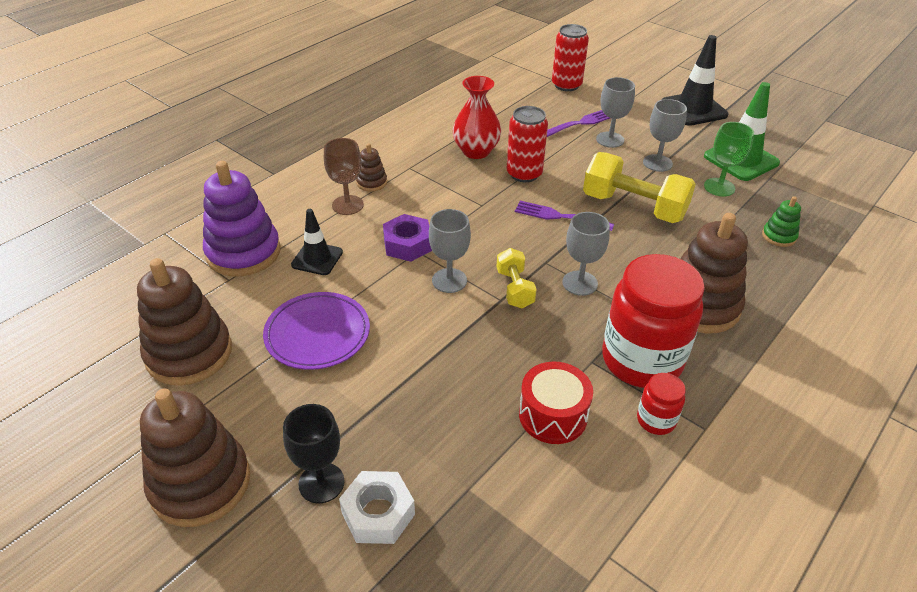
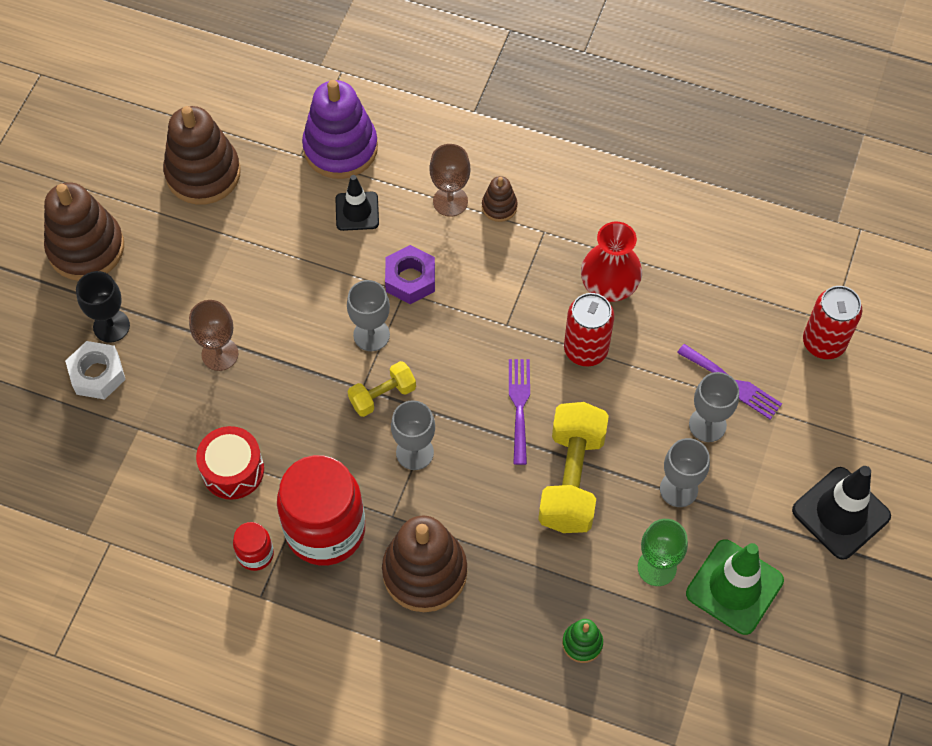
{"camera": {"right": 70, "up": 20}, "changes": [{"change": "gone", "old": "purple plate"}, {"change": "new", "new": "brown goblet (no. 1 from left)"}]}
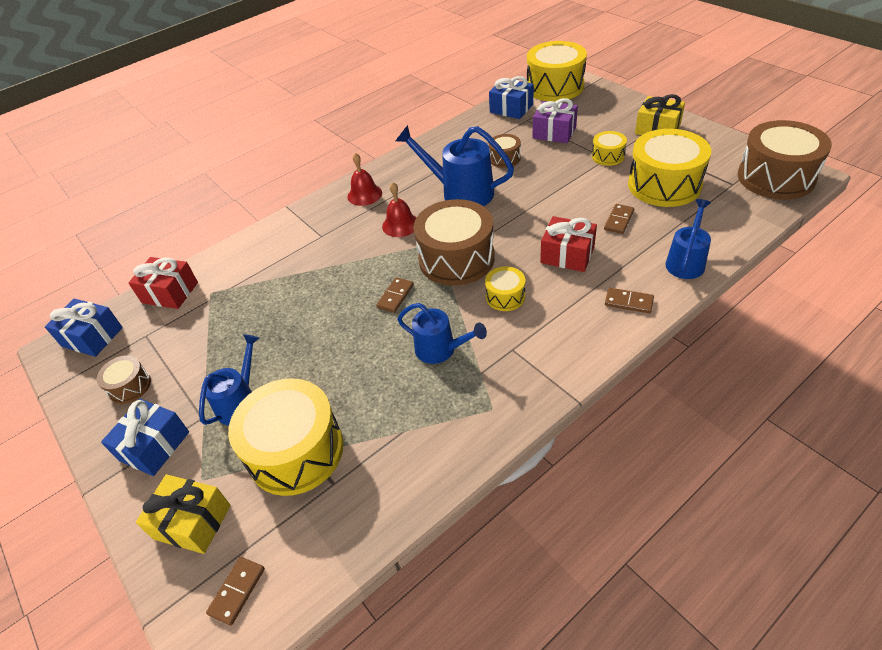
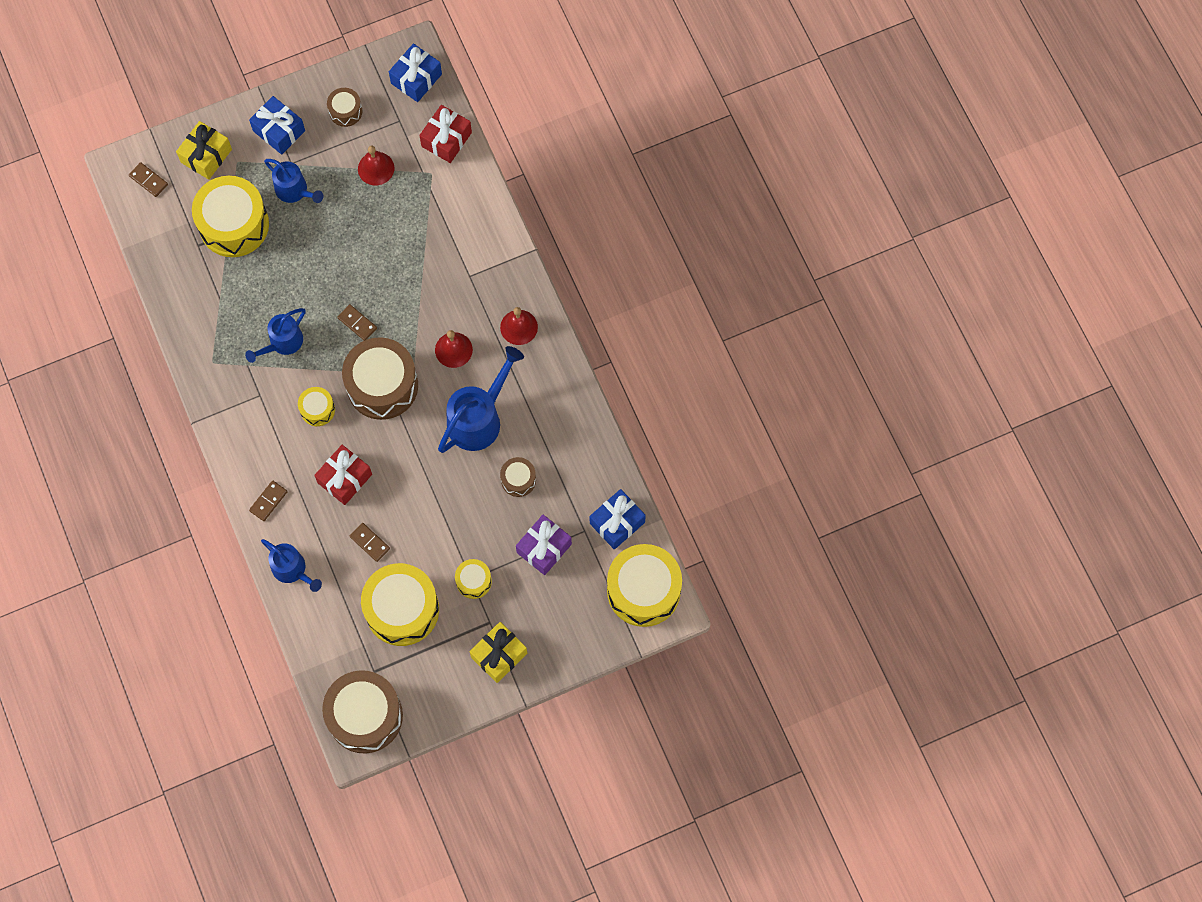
{"camera": {"right": 100, "up": 25}, "changes": [{"change": "new", "new": "red bell (no. 1 from left)"}]}
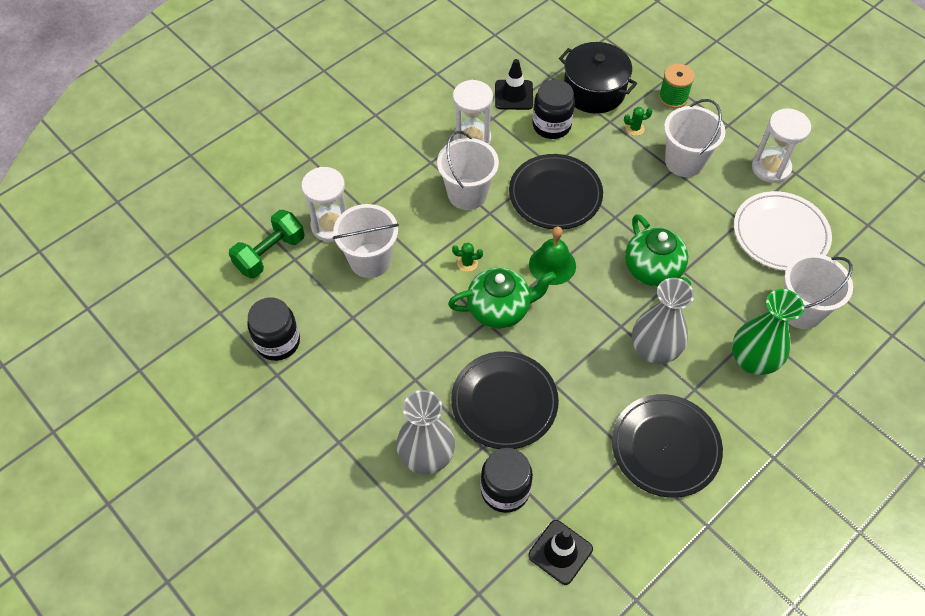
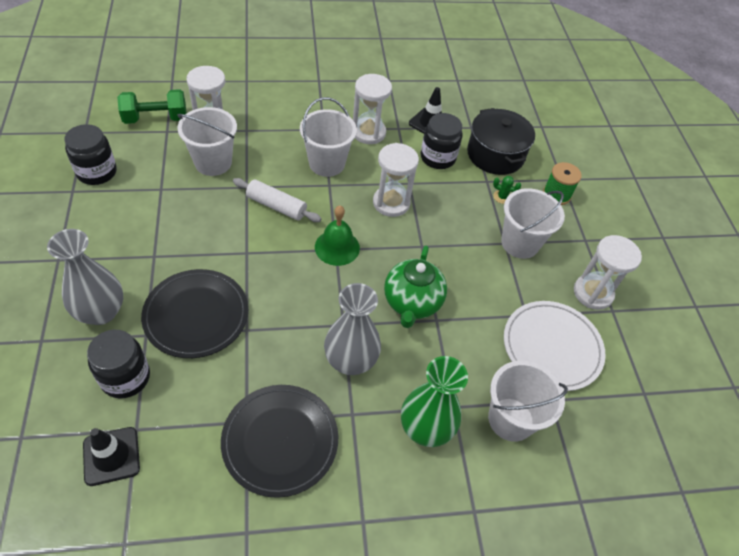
{"camera": {"right": 30, "up": -5}, "changes": [{"change": "swapped", "old": "black plate (no. 2 from left)", "new": "white hourglass (no. 3 from left)"}, {"change": "swapped", "old": "green cactus (no. 1 from left)", "new": "white rolling pin"}, {"change": "gone", "old": "green teapot (no. 1 from left)"}]}
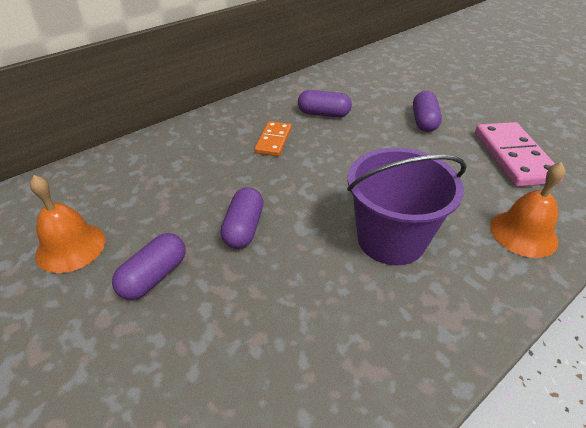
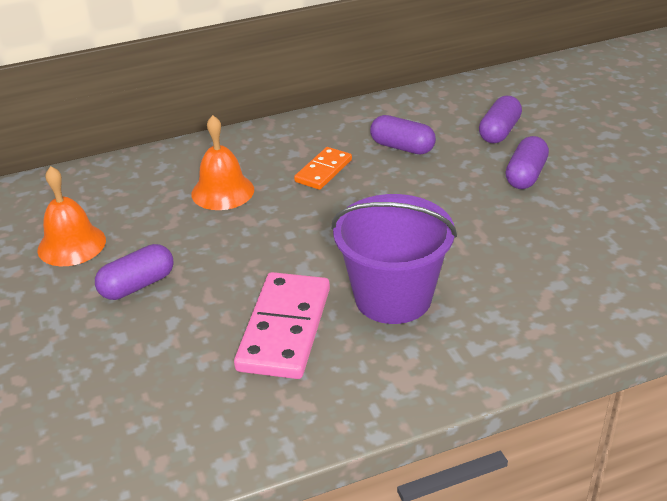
{"camera": {"right": 20, "up": -5}, "changes": [{"change": "shifted", "old": "pink domino"}, {"change": "shifted", "old": "orange bell (no. 2 from left)"}, {"change": "shifted", "old": "purple capsule (no. 2 from left in the first image)", "new": "purple capsule (no. 3 from left)"}]}
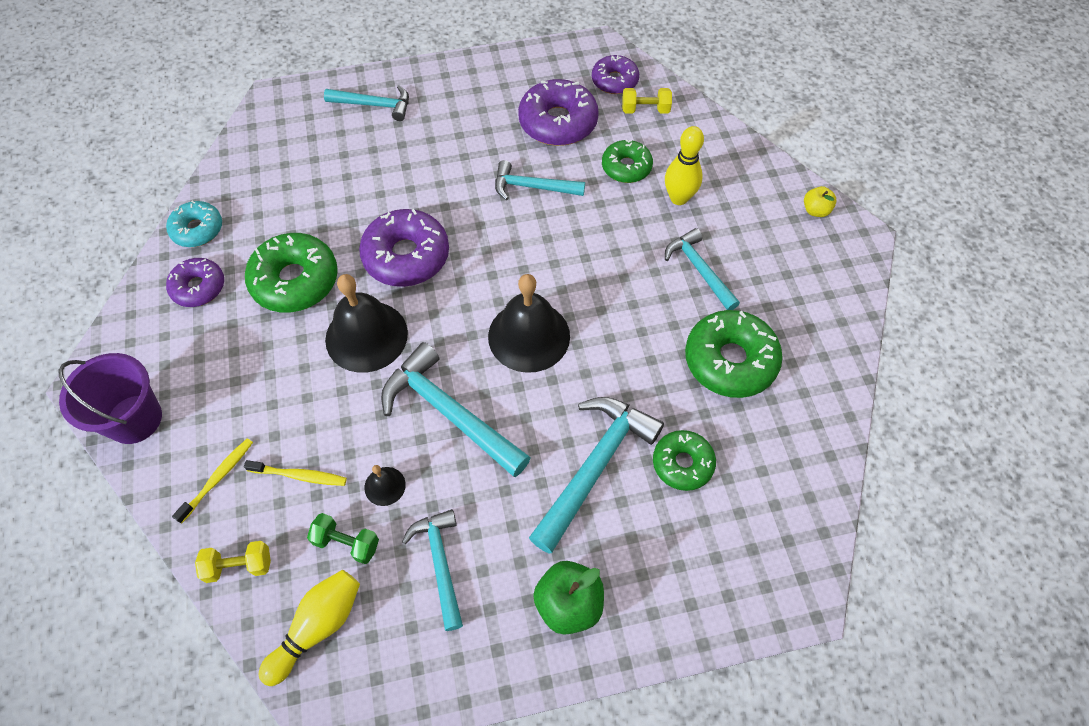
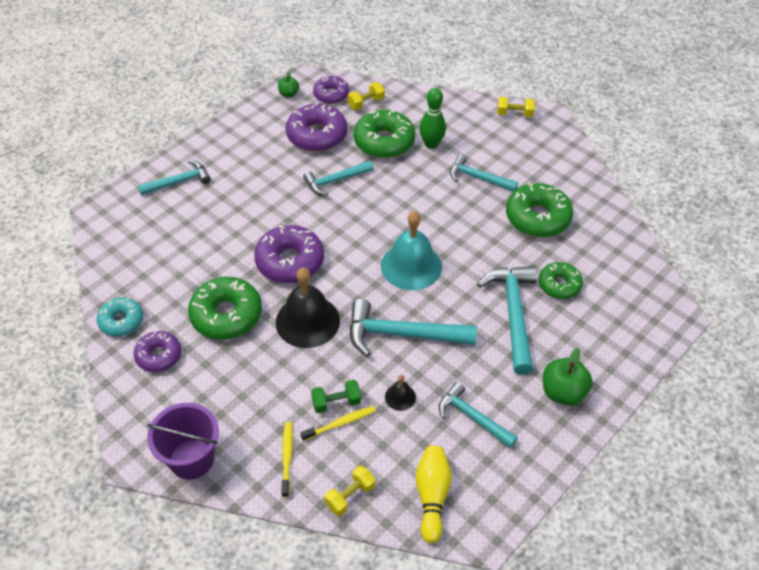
{"camera": {"right": -35, "up": -10}, "changes": [{"change": "repainted", "old": "yellow bowling pin (no. 2 from left)", "new": "green bowling pin"}, {"change": "scaled", "old": "green donut (no. 2 from left)", "factor": 1.62}, {"change": "swapped", "old": "yellow apple", "new": "yellow dumbbell (no. 3 from left)"}, {"change": "repainted", "old": "black bell (no. 3 from left)", "new": "turquoise bell"}, {"change": "shifted", "old": "green dumbbell"}, {"change": "new", "new": "green apple (no. 1 from left)"}]}
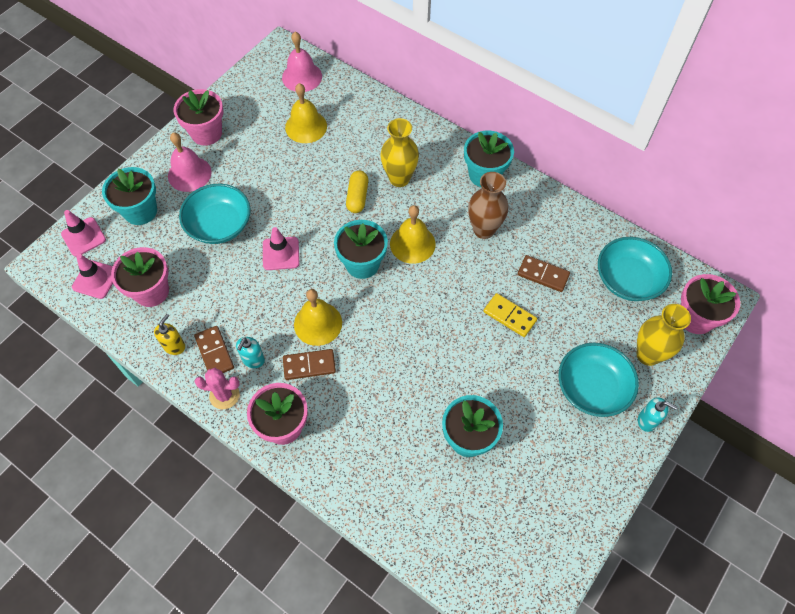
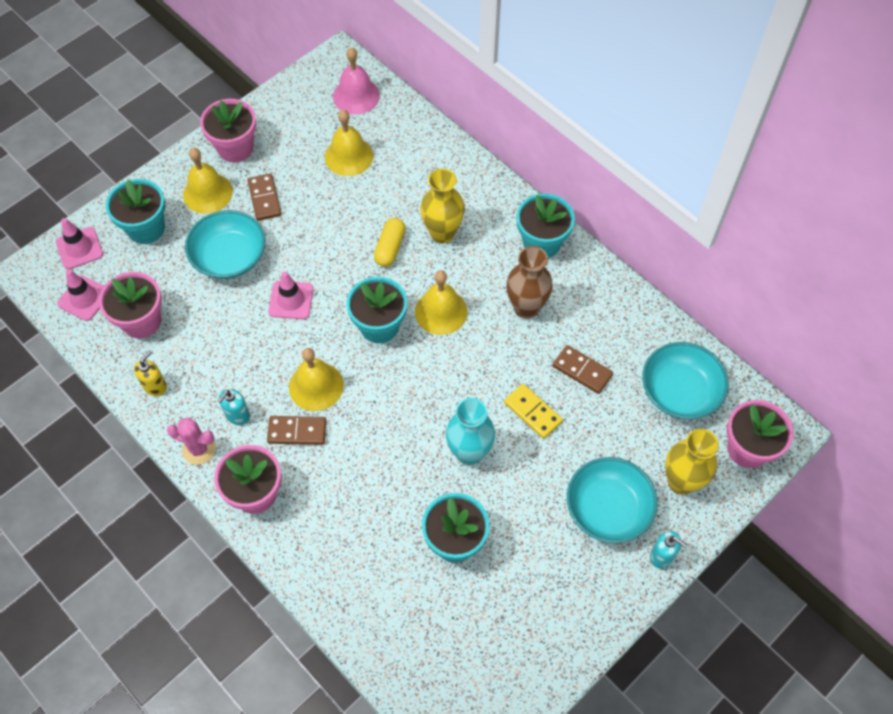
{"camera": {"right": 10, "up": 0}, "changes": [{"change": "repainted", "old": "pink bell (no. 1 from left)", "new": "yellow bell (no. 1 from left)"}, {"change": "shifted", "old": "brown domino (no. 1 from left)"}, {"change": "new", "new": "turquoise vase"}]}
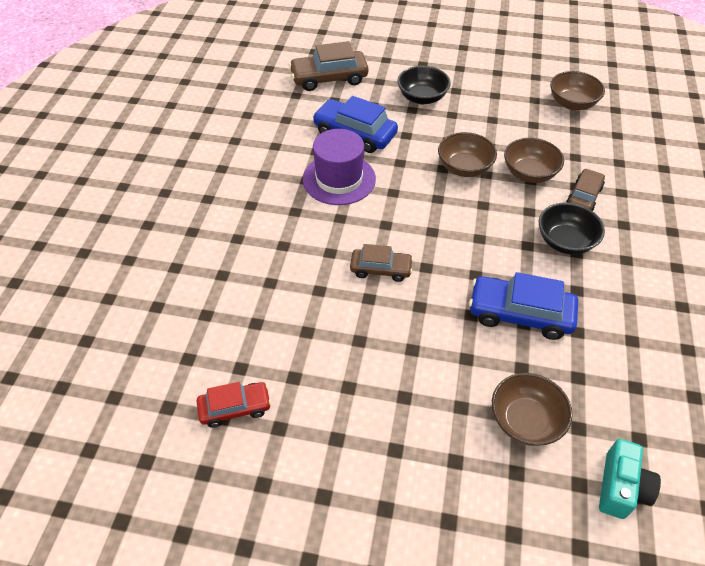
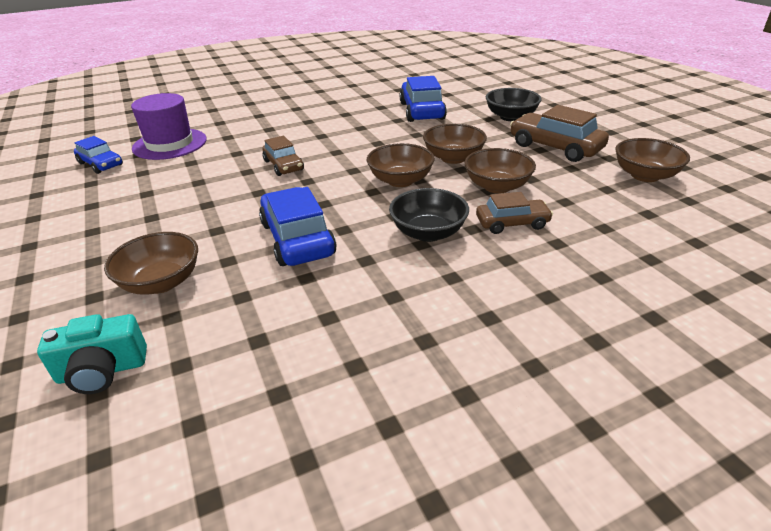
{"camera": {"right": 55, "up": -15}, "changes": [{"change": "shifted", "old": "brown car (no. 1 from left in the first image)", "new": "brown car (no. 3 from left)"}, {"change": "shifted", "old": "purple hat"}, {"change": "repainted", "old": "red car", "new": "blue car (no. 1 from left)"}, {"change": "new", "new": "brown bowl (no. 2 from left)"}]}
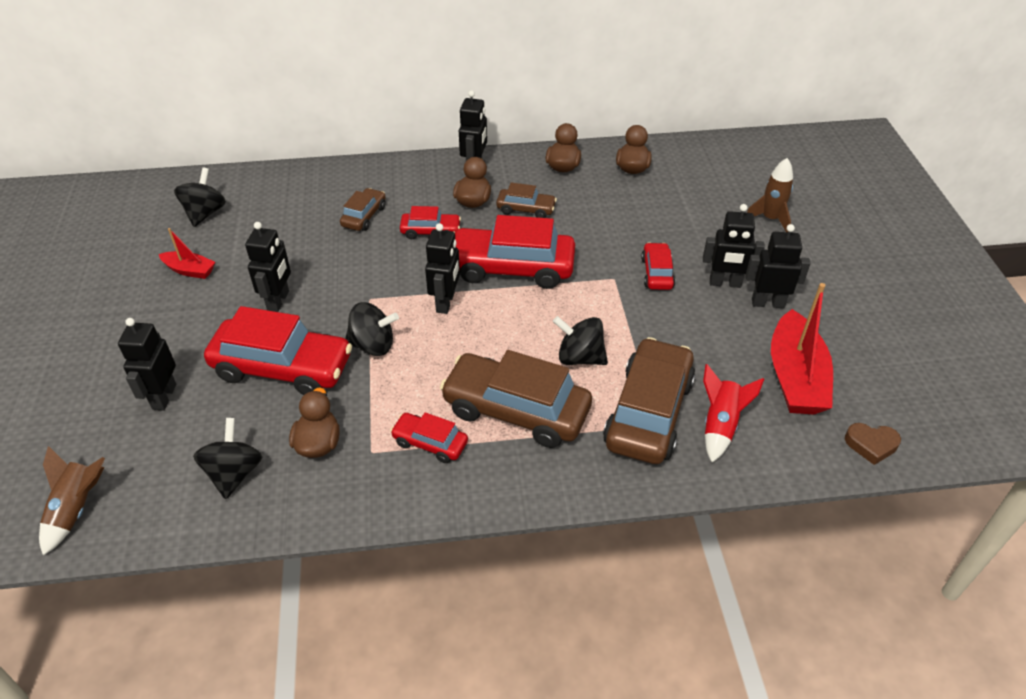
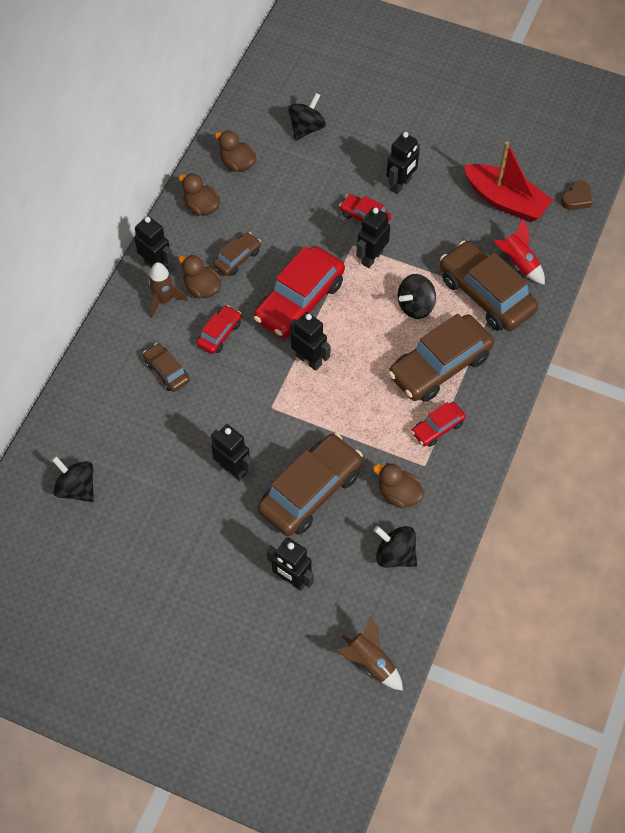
{"camera": {"right": -60, "up": 15}, "changes": [{"change": "shifted", "old": "brown rocket (no. 2 from left in the first image)", "new": "brown rocket (no. 1 from left)"}, {"change": "shifted", "old": "black robot (no. 6 from left in the first image)", "new": "black robot (no. 5 from left)"}, {"change": "gone", "old": "red boat (no. 1 from left)"}, {"change": "shifted", "old": "black spinning top (no. 3 from left in the first image)", "new": "black spinning top (no. 2 from left)"}, {"change": "repainted", "old": "red car (no. 1 from left)", "new": "brown car (no. 3 from left)"}]}
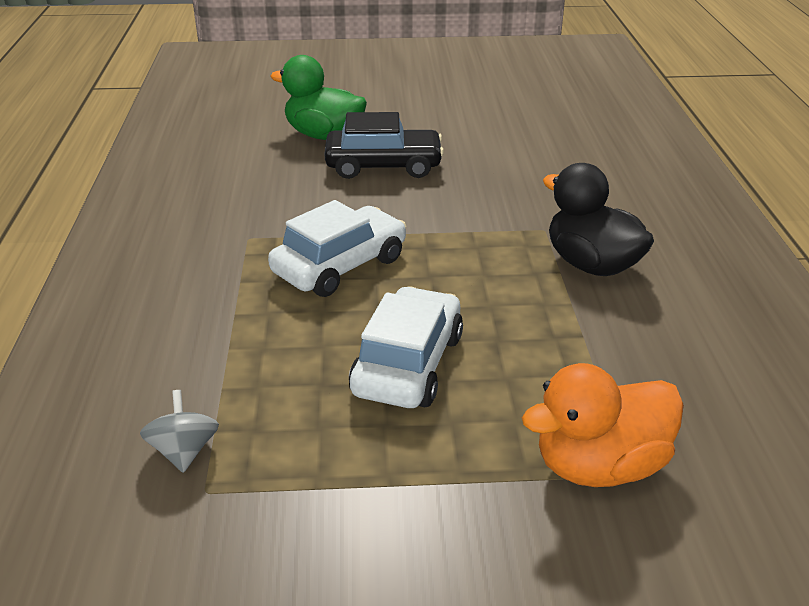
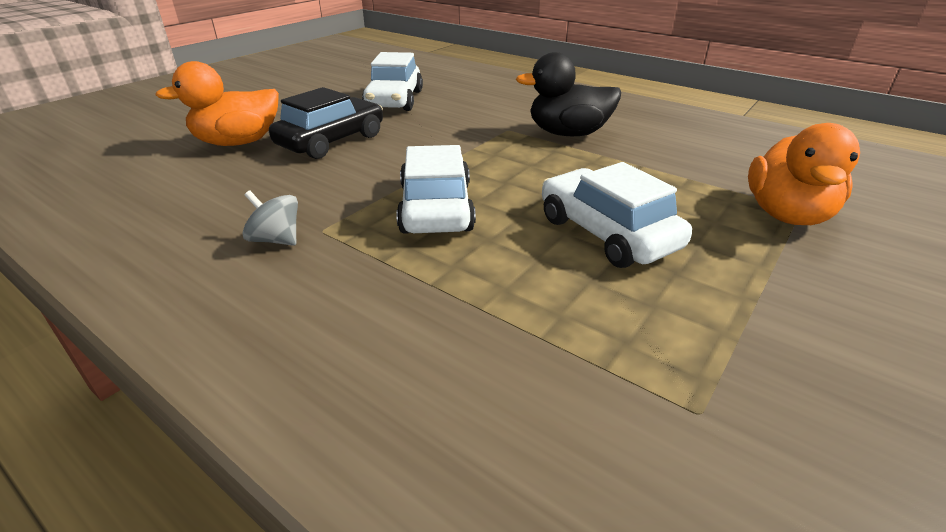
{"camera": {"right": -50, "up": 0}, "changes": [{"change": "repainted", "old": "green duck", "new": "orange duck (no. 1 from left)"}, {"change": "shifted", "old": "grey spinning top"}, {"change": "new", "new": "white car (no. 1 from left)"}]}
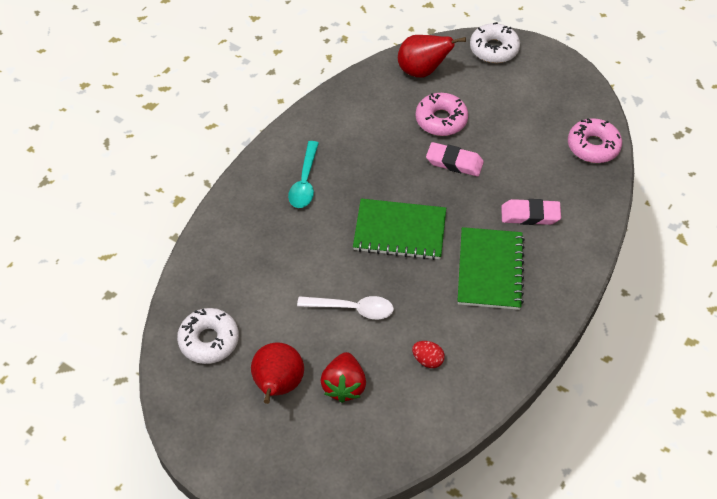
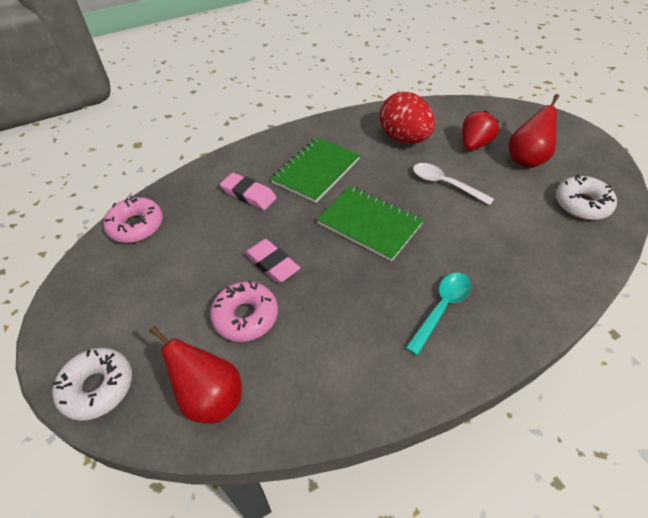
{"camera": {"right": -150, "up": -5}, "changes": [{"change": "scaled", "old": "red egg", "factor": 2.34}]}
